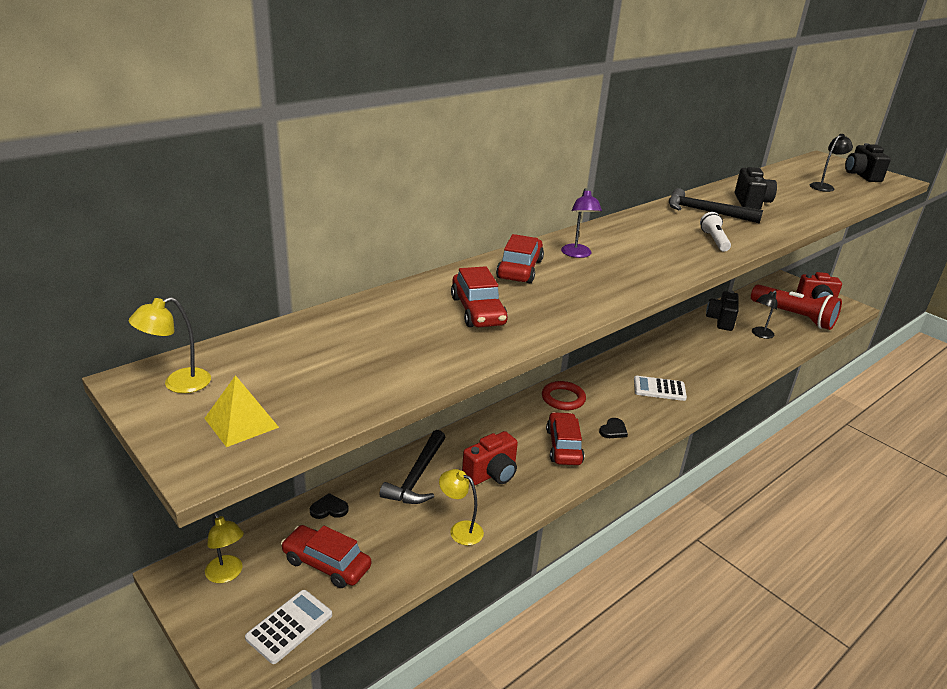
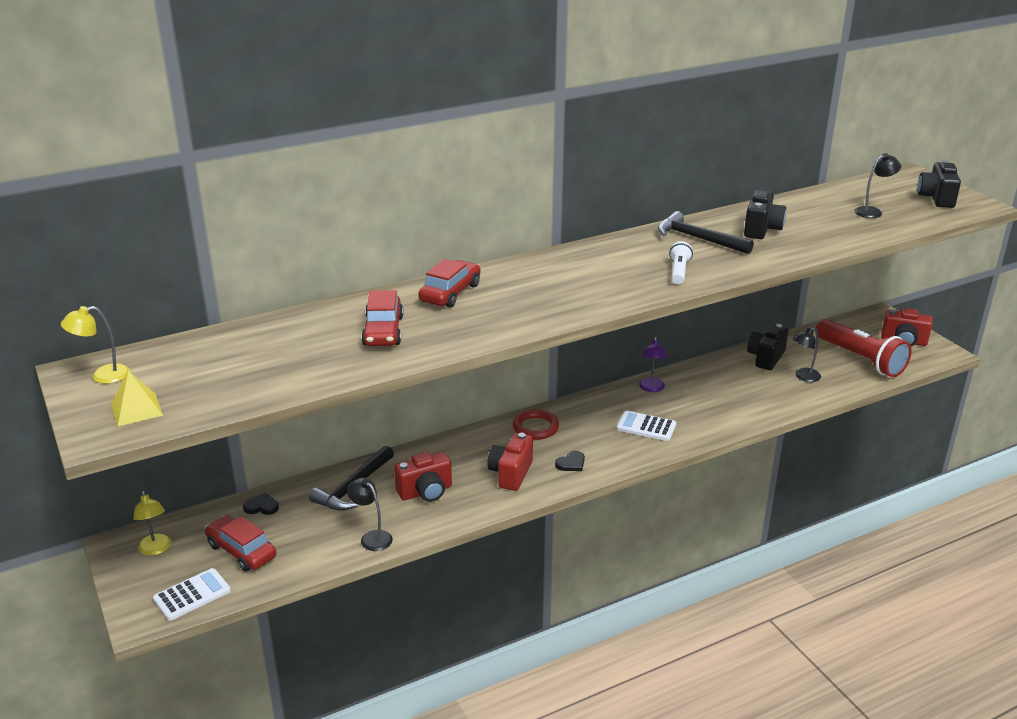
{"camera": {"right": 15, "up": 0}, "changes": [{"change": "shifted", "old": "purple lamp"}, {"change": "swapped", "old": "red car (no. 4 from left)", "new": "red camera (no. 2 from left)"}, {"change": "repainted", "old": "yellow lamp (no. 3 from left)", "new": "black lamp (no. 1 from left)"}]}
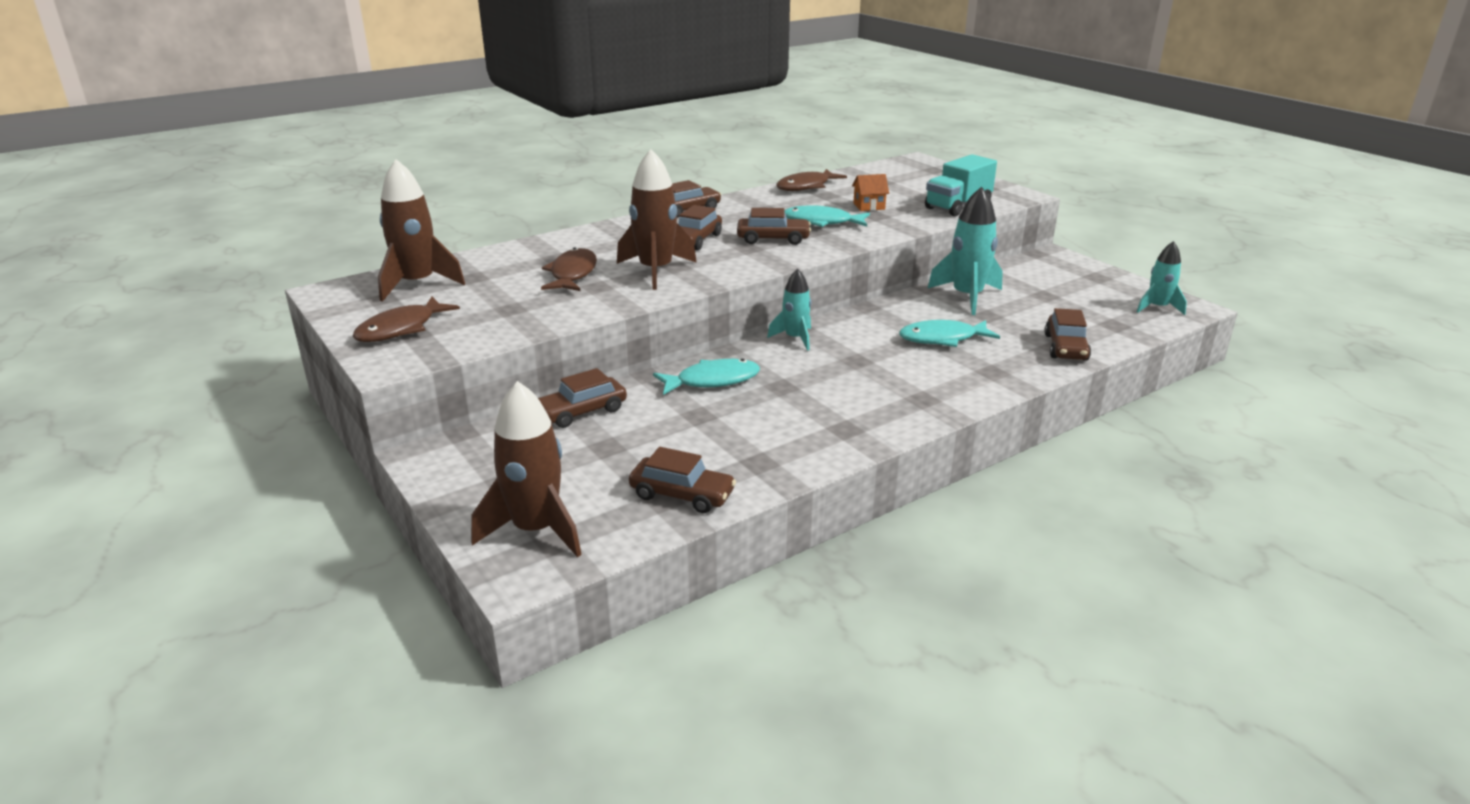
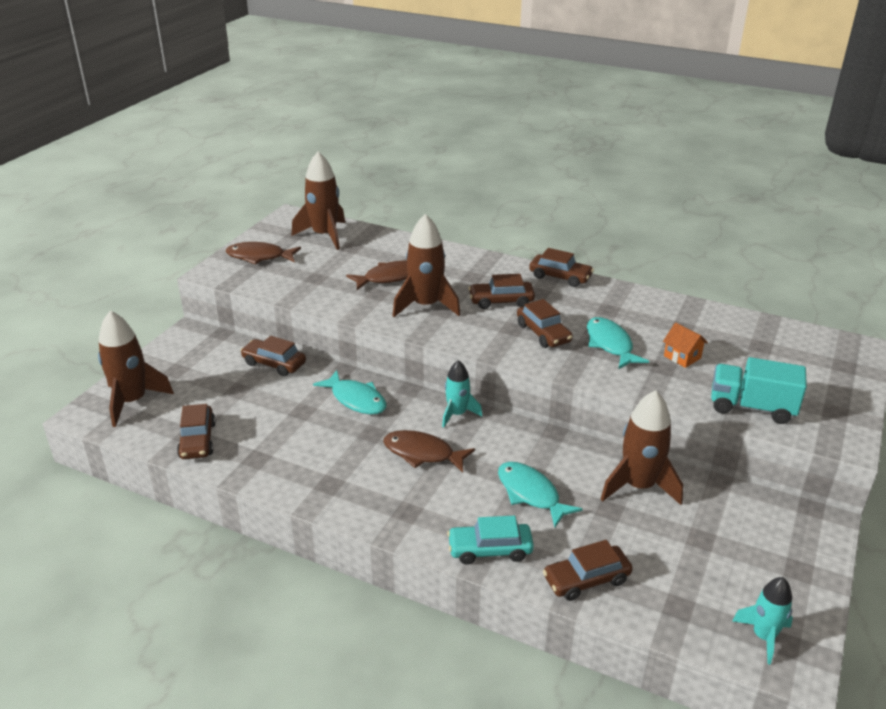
{"camera": {"right": 60, "up": 5}, "changes": [{"change": "shifted", "old": "brown fish (no. 3 from left)"}, {"change": "repainted", "old": "turquoise rocket (no. 2 from left)", "new": "brown rocket (no. 4 from left)"}, {"change": "new", "new": "turquoise car"}]}
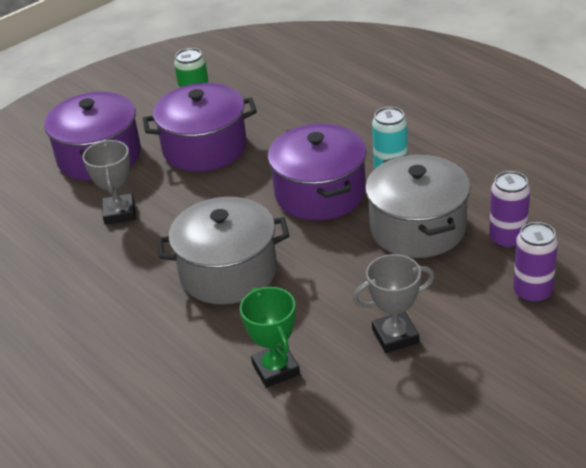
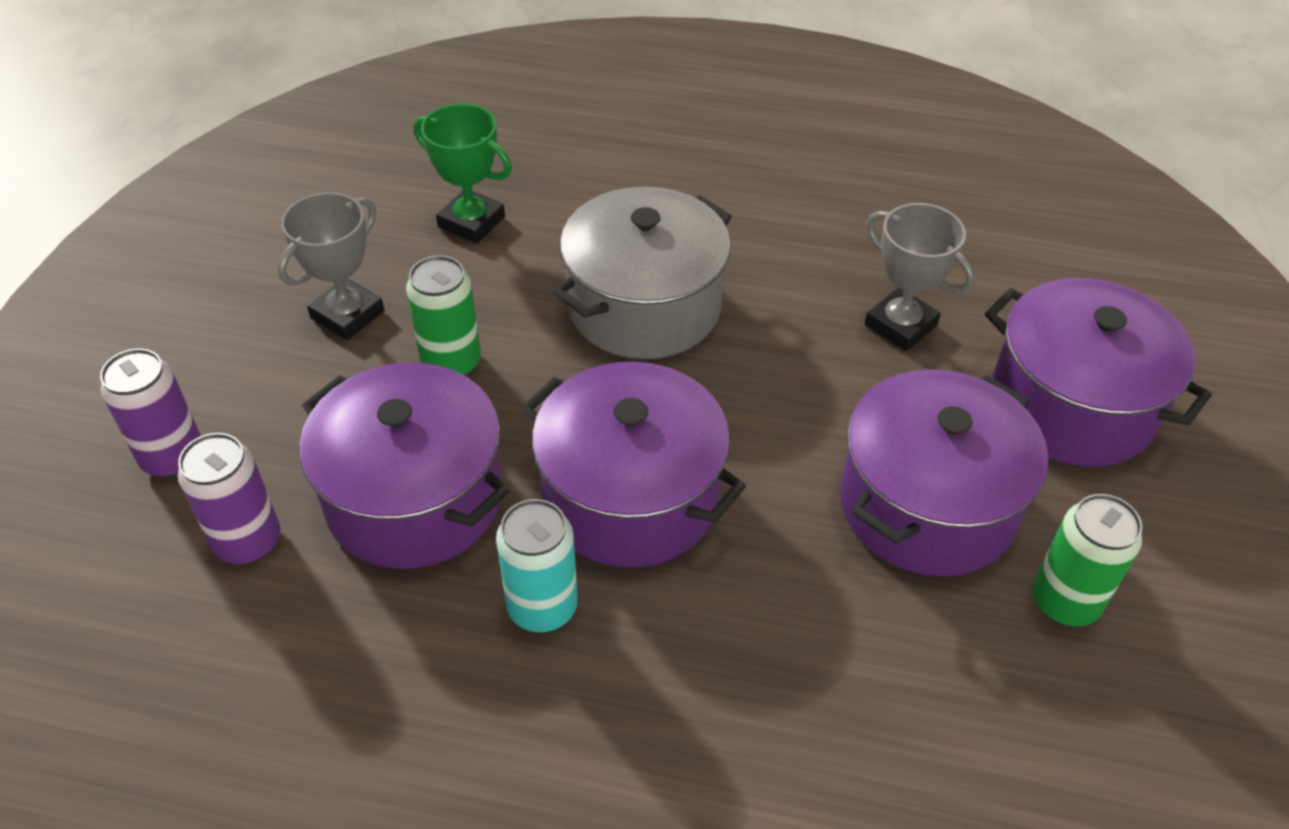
{"camera": {"right": 140, "up": 10}, "changes": [{"change": "repainted", "old": "grey pot (no. 2 from left)", "new": "purple pot (no. 1 from left)"}, {"change": "new", "new": "green can (no. 1 from left)"}]}
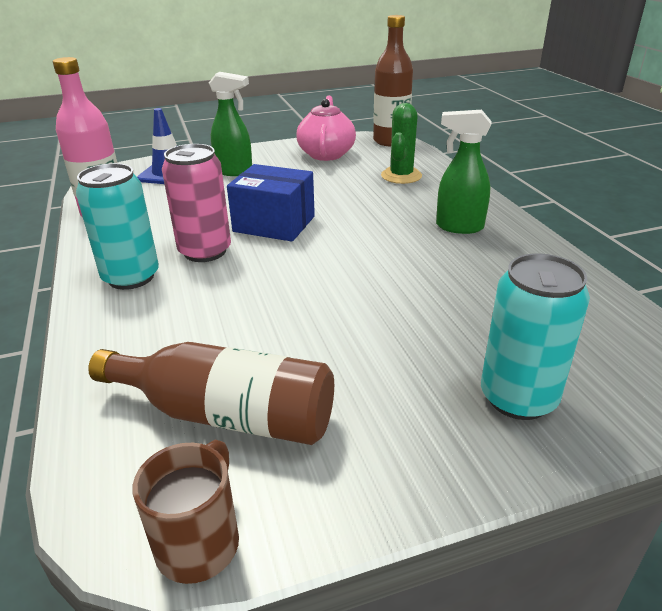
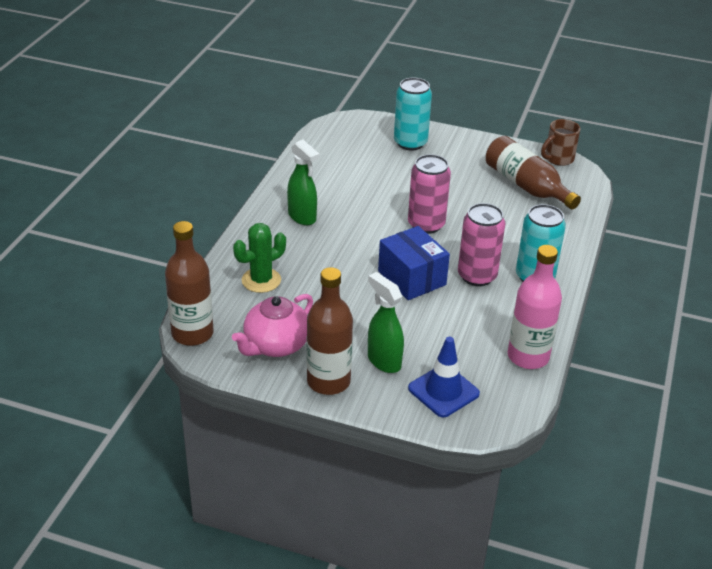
{"camera": {"right": -145, "up": 5}, "changes": [{"change": "new", "new": "pink can (no. 1 from left)"}, {"change": "new", "new": "brown bottle (no. 2 from left)"}]}
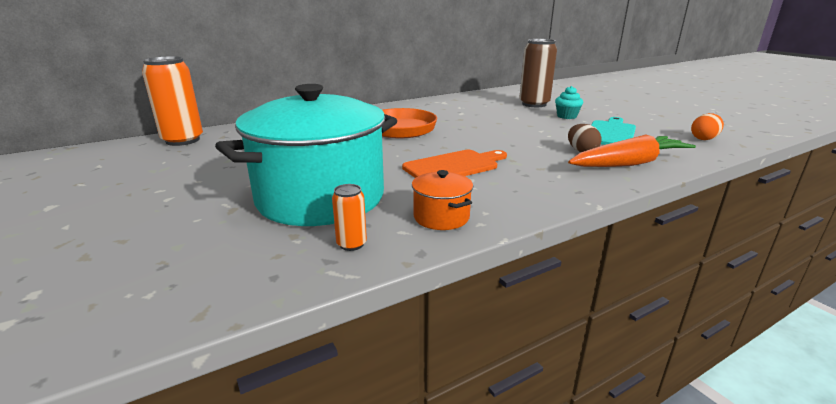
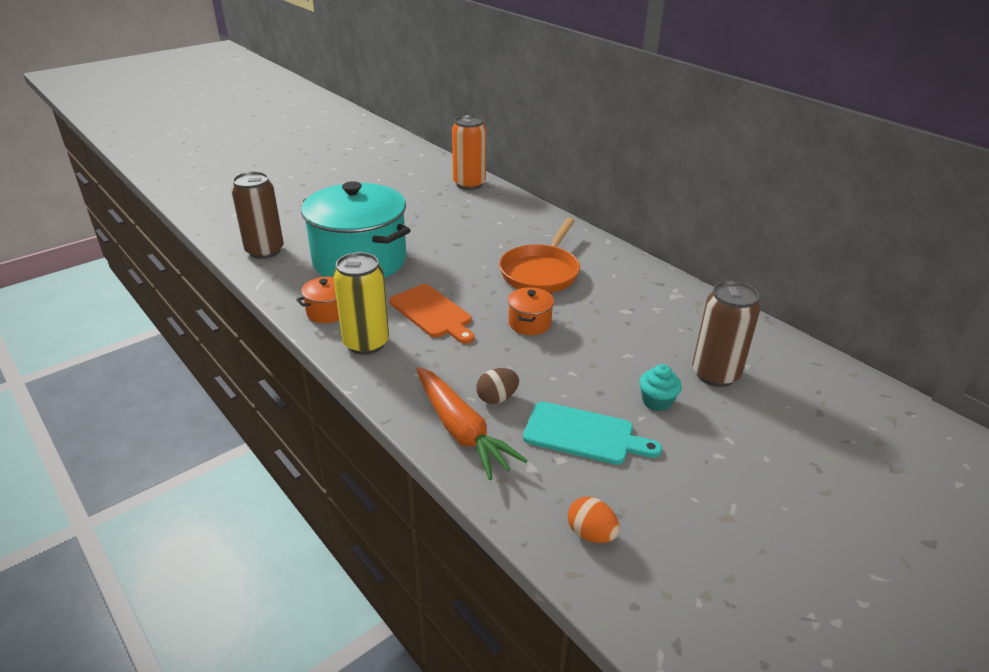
{"camera": {"right": 80, "up": 10}, "changes": [{"change": "gone", "old": "orange can (no. 2 from left)"}, {"change": "new", "new": "brown can (no. 1 from left)"}, {"change": "new", "new": "yellow can"}, {"change": "new", "new": "orange pot (no. 2 from left)"}]}
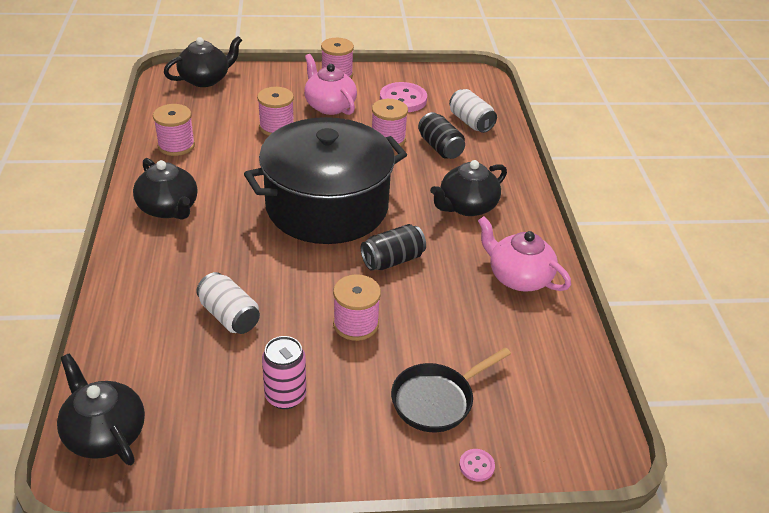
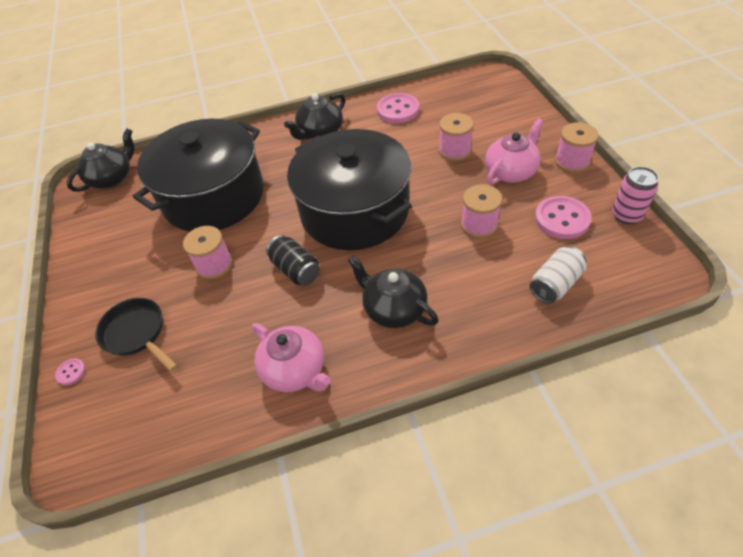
{"camera": {"right": 85, "up": 10}, "changes": [{"change": "gone", "old": "black teapot (no. 3 from left)"}, {"change": "swapped", "old": "pink spool (no. 1 from left)", "new": "pink button (no. 2 from left)"}, {"change": "gone", "old": "black can (no. 2 from left)"}, {"change": "rotated", "old": "pink teapot (no. 2 from left in the first image)", "degrees": 105}, {"change": "swapped", "old": "white can (no. 1 from left)", "new": "black pot (no. 1 from left)"}, {"change": "shifted", "old": "pink can"}]}
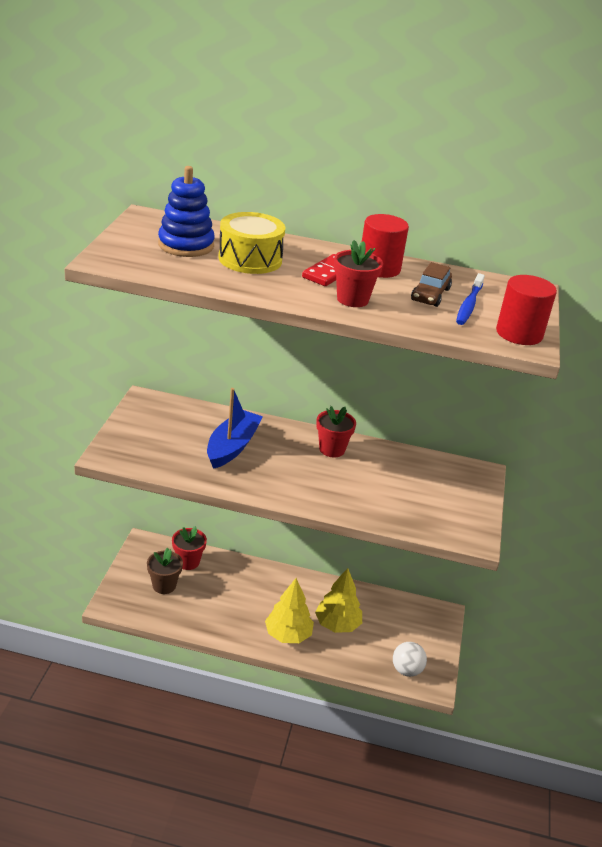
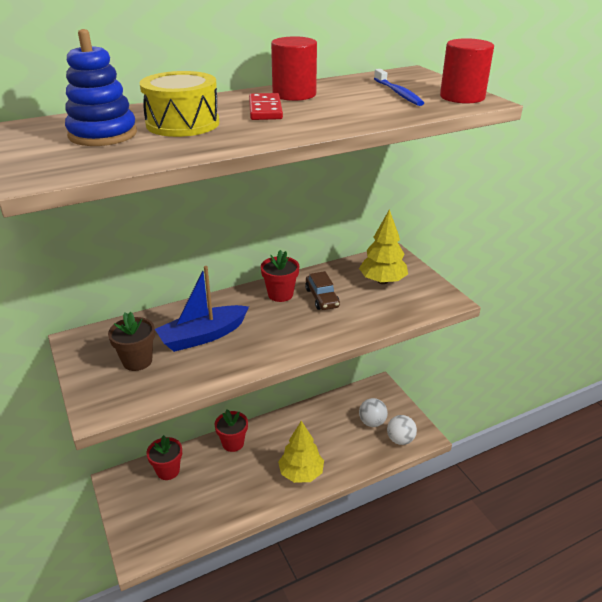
{"camera": {"right": -35, "up": 0}, "changes": [{"change": "shifted", "old": "red flower pot (no. 3 from left in the first image)", "new": "red flower pot (no. 2 from left)"}, {"change": "shifted", "old": "brown car"}, {"change": "rotated", "old": "blue boat", "degrees": -105}, {"change": "shifted", "old": "brown flower pot"}, {"change": "shifted", "old": "yellow tree (no. 2 from left)"}, {"change": "new", "new": "white ball (no. 1 from left)"}]}
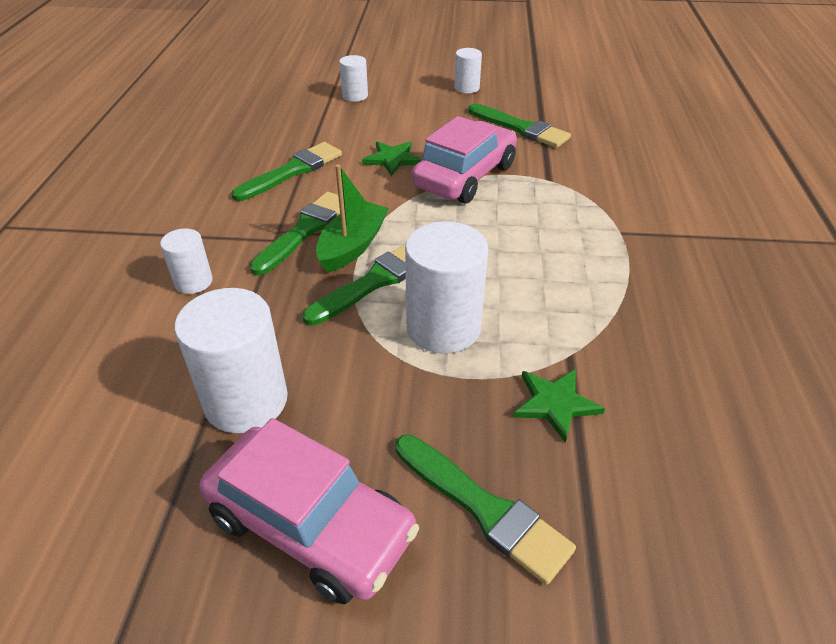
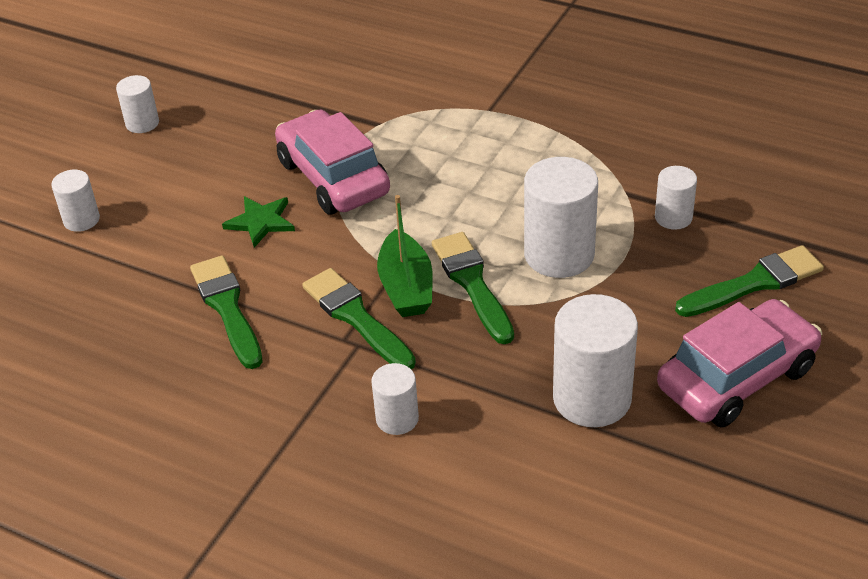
{"camera": {"right": -65, "up": 0}, "changes": [{"change": "gone", "old": "green brush (no. 5 from left)"}, {"change": "rotated", "old": "green boat", "degrees": -150}, {"change": "swapped", "old": "green star (no. 2 from left)", "new": "white cylinder (no. 6 from left)"}]}
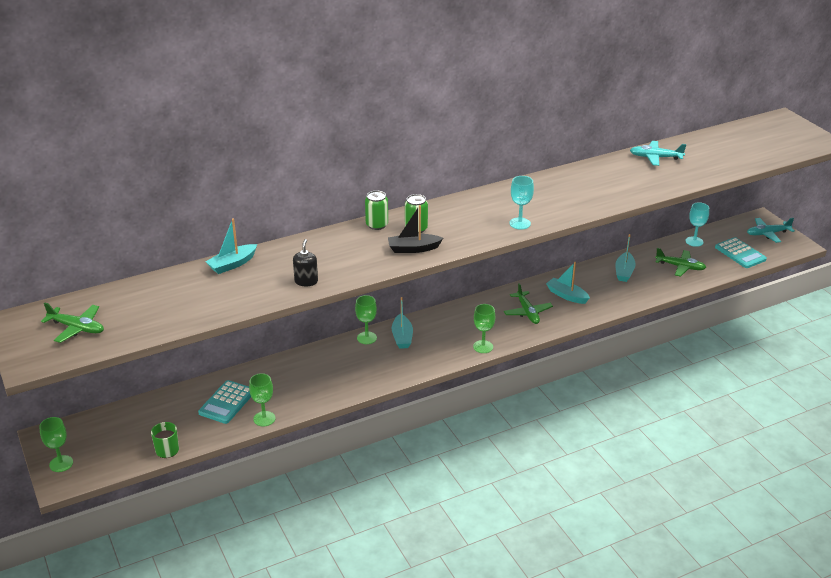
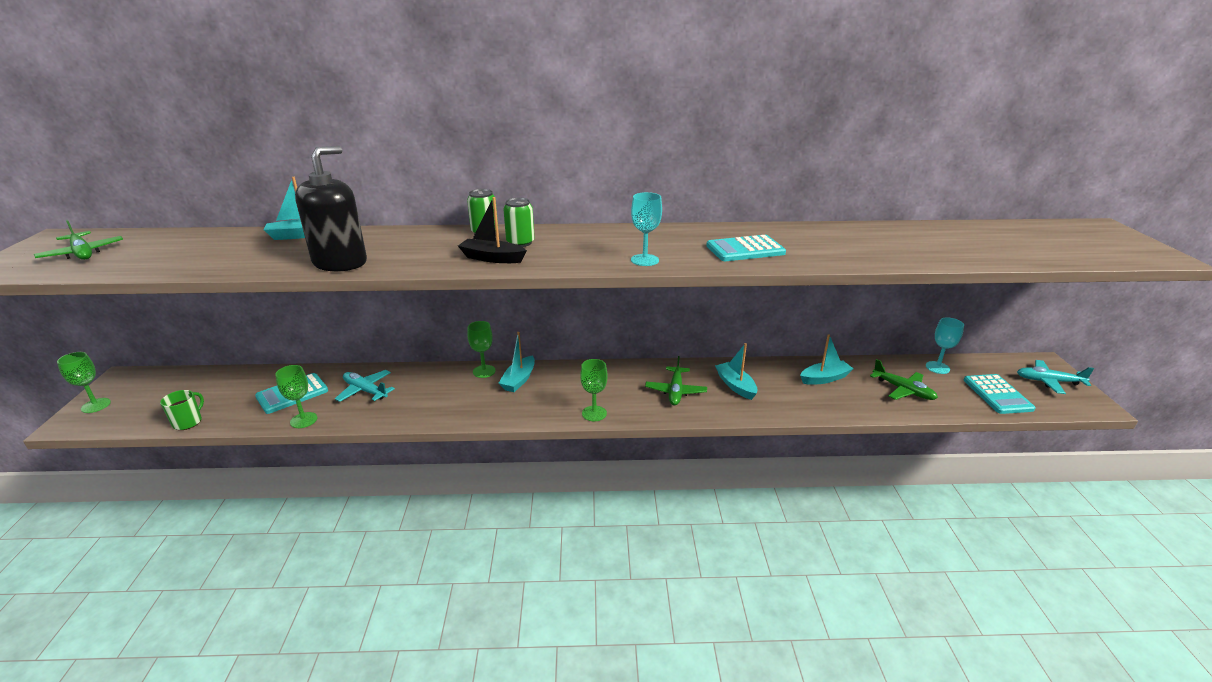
{"camera": {"right": 25, "up": -5}, "changes": [{"change": "shifted", "old": "turquoise plane (no. 1 from left)"}, {"change": "rotated", "old": "turquoise boat (no. 4 from left)", "degrees": -150}, {"change": "scaled", "old": "black soap dispenser", "factor": 2.02}, {"change": "new", "new": "turquoise calculator (no. 2 from left)"}]}
